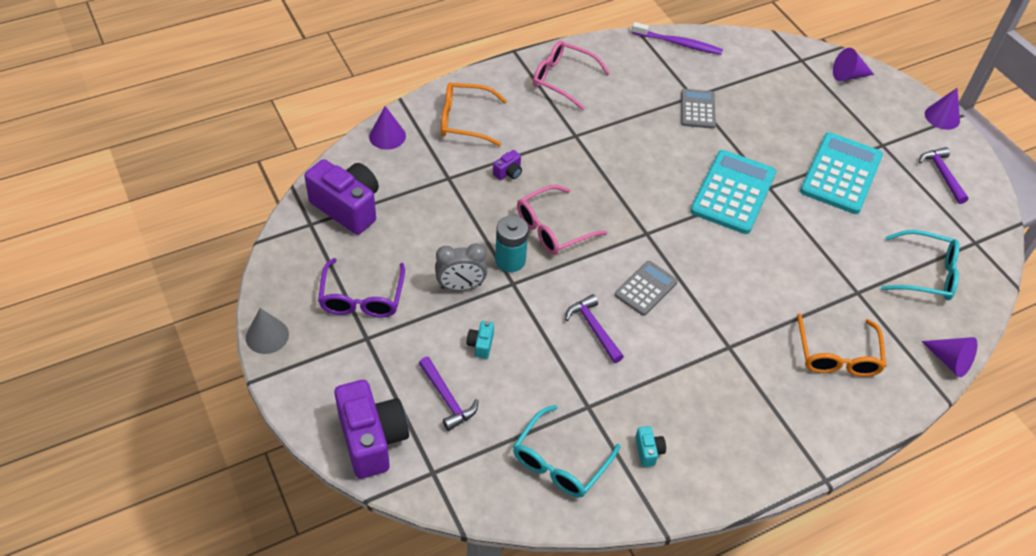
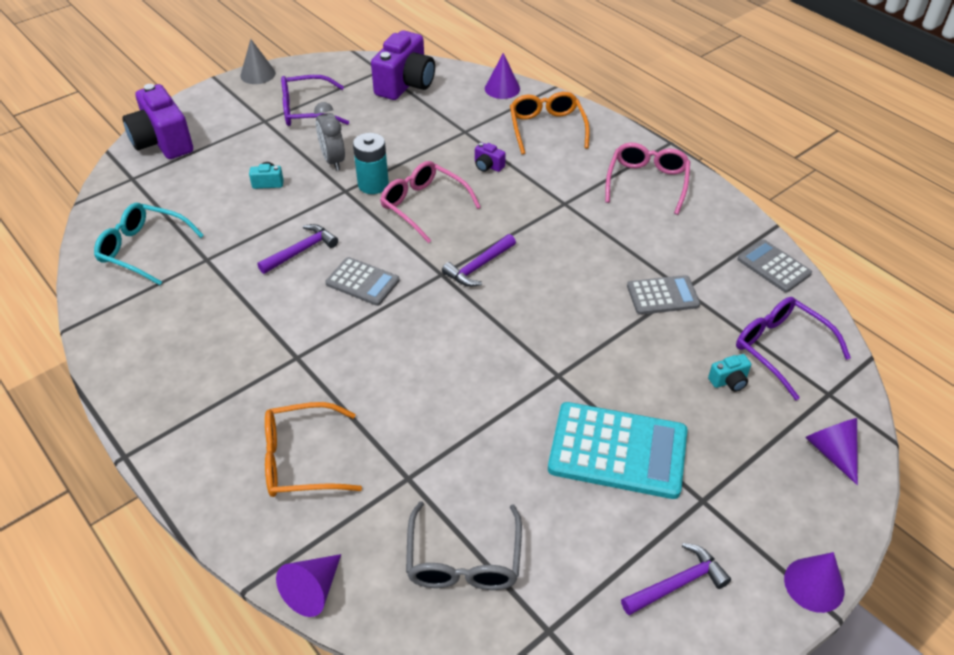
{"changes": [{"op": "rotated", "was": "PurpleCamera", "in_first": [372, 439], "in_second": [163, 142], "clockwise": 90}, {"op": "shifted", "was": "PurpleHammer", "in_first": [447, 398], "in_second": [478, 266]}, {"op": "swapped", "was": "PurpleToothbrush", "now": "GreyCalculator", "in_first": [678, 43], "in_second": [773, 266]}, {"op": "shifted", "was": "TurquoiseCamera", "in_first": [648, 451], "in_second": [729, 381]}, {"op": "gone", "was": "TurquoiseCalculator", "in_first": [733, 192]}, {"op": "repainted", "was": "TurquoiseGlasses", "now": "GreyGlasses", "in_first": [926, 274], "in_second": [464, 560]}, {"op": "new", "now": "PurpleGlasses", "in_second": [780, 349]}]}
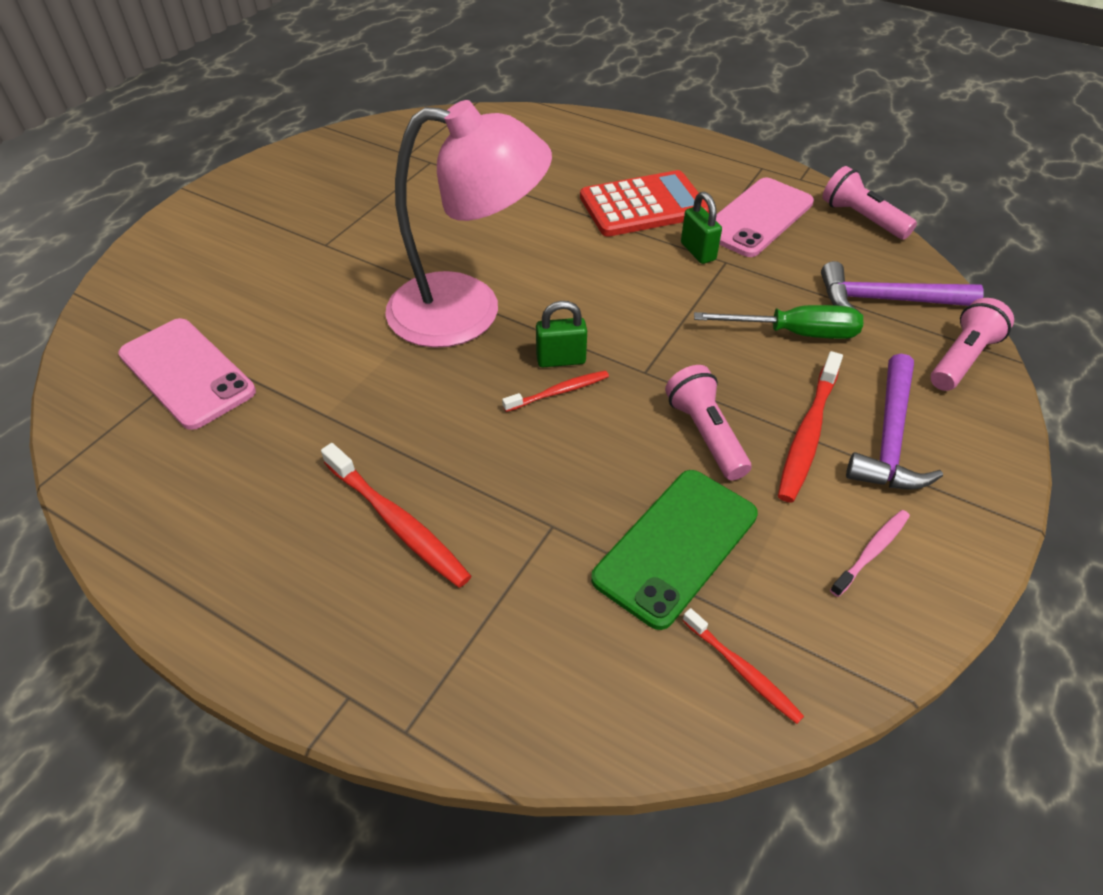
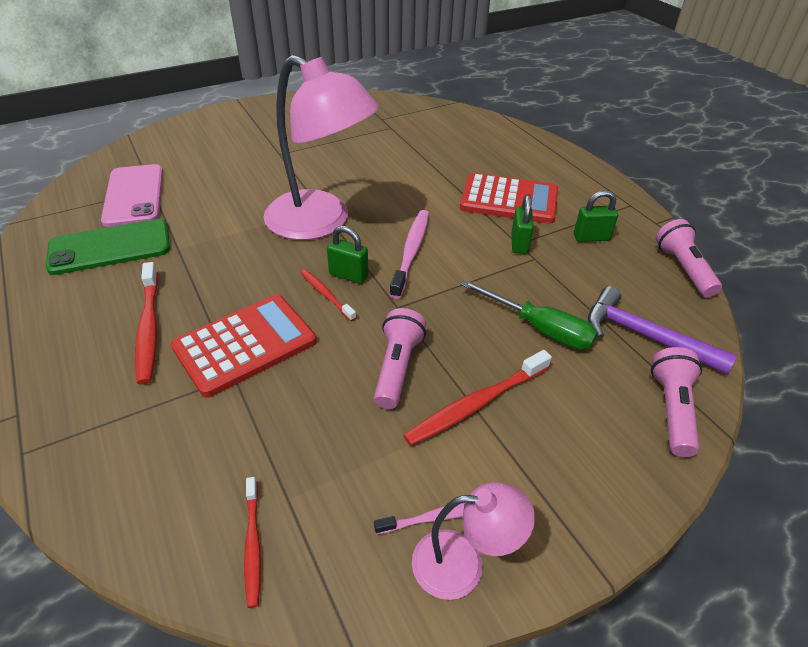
{"changes": [{"op": "rotated", "was": "RedToothbrush", "in_first": [559, 392], "in_second": [326, 295], "clockwise": -135}, {"op": "shifted", "was": "GreenPhone", "in_first": [676, 546], "in_second": [110, 247]}, {"op": "swapped", "was": "PinkPhone", "now": "GreenPadlock", "in_first": [757, 218], "in_second": [591, 237]}, {"op": "gone", "was": "PurpleHammer", "in_first": [889, 438]}, {"op": "rotated", "was": "PinkFlashlight", "in_first": [962, 359], "in_second": [672, 409], "clockwise": -60}, {"op": "new", "now": "RedCalculator", "in_second": [245, 345]}, {"op": "new", "now": "PinkToothbrush", "in_second": [411, 252]}, {"op": "new", "now": "PinkLamp", "in_second": [463, 564]}]}
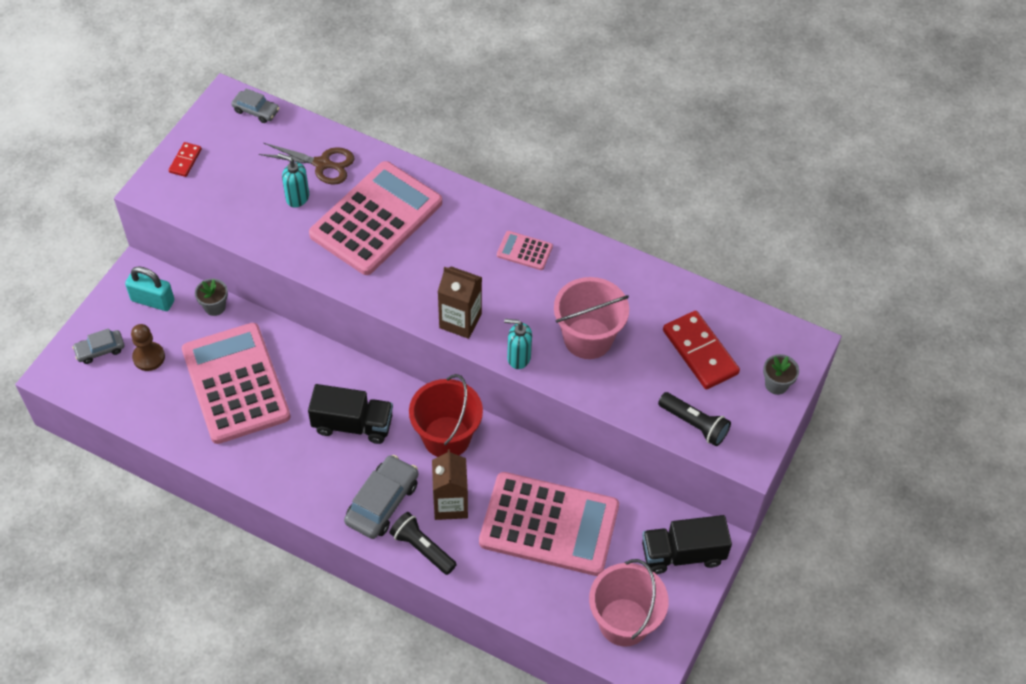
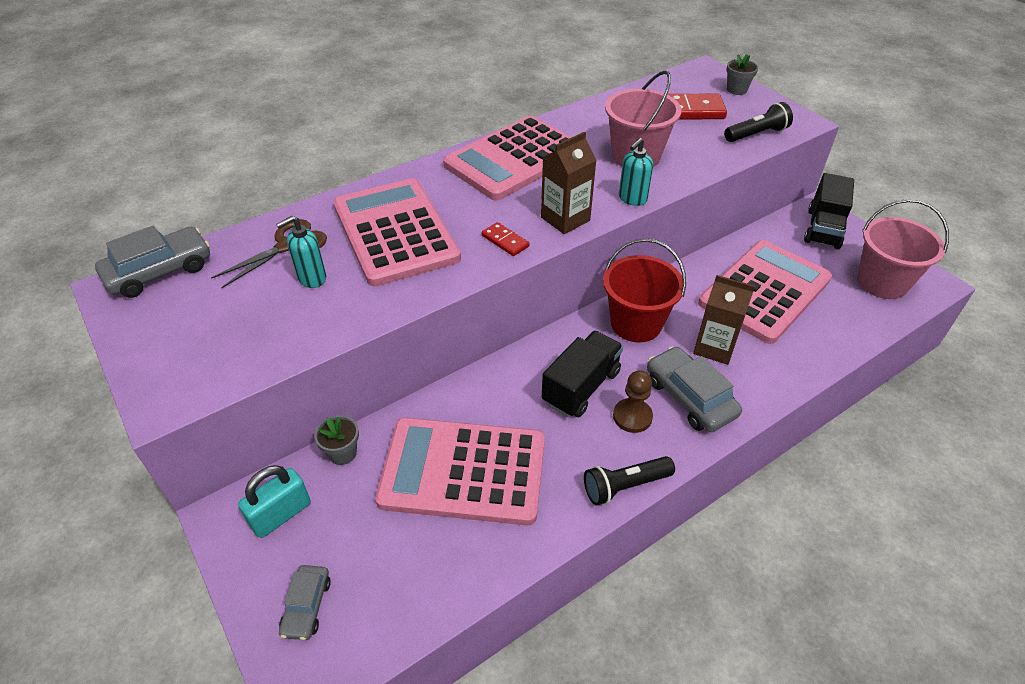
{"changes": [{"op": "shifted", "was": "BrownPawn", "in_first": [149, 357], "in_second": [632, 416]}, {"op": "shifted", "was": "RedDomino", "in_first": [185, 161], "in_second": [505, 241]}, {"op": "scaled", "was": "GreyCar", "in_first": [256, 111], "in_second": [159, 271], "ratio": 1.7}, {"op": "shifted", "was": "BlackFlashlight", "in_first": [422, 548], "in_second": [625, 486]}, {"op": "scaled", "was": "PinkCalculator", "in_first": [524, 251], "in_second": [514, 159], "ratio": 2.43}]}
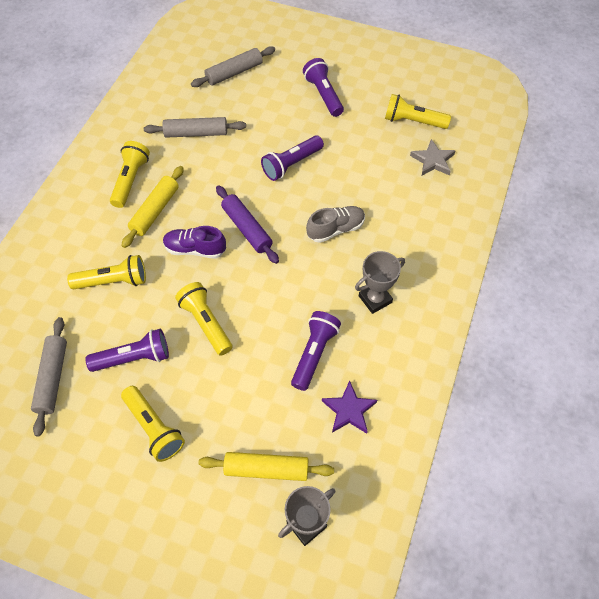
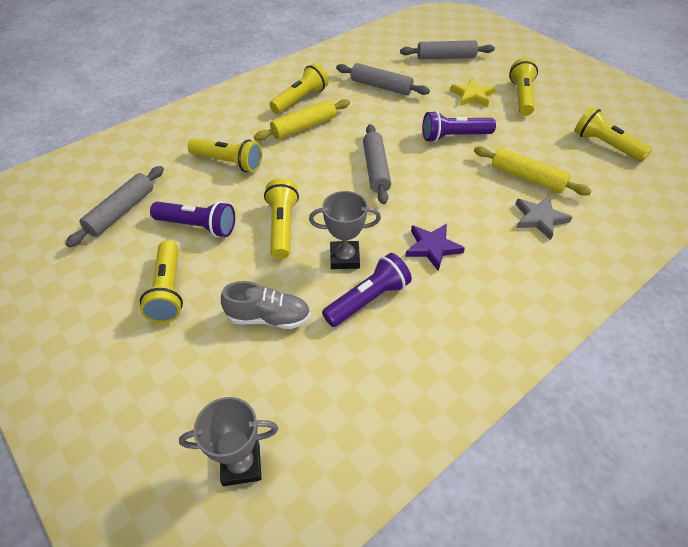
{"changes": [{"op": "gone", "was": "PurpleShoe", "in_first": [195, 249]}, {"op": "shifted", "was": "YellowRollingPin", "in_first": [266, 469], "in_second": [527, 178]}, {"op": "repainted", "was": "PurpleRollingPin", "now": "GreyRollingPin", "in_first": [246, 228], "in_second": [375, 169]}, {"op": "repainted", "was": "PurpleFlashlight", "now": "YellowFlashlight", "in_first": [323, 95], "in_second": [521, 97]}, {"op": "shifted", "was": "GreyShoe", "in_first": [335, 229], "in_second": [268, 317]}, {"op": "shifted", "was": "PurpleStar", "in_first": [349, 410], "in_second": [432, 247]}, {"op": "shifted", "was": "GreyTrophy", "in_first": [375, 299], "in_second": [344, 258]}, {"op": "shifted", "was": "GreyStar", "in_first": [433, 160], "in_second": [539, 219]}, {"op": "new", "now": "YellowStar", "in_second": [472, 95]}]}
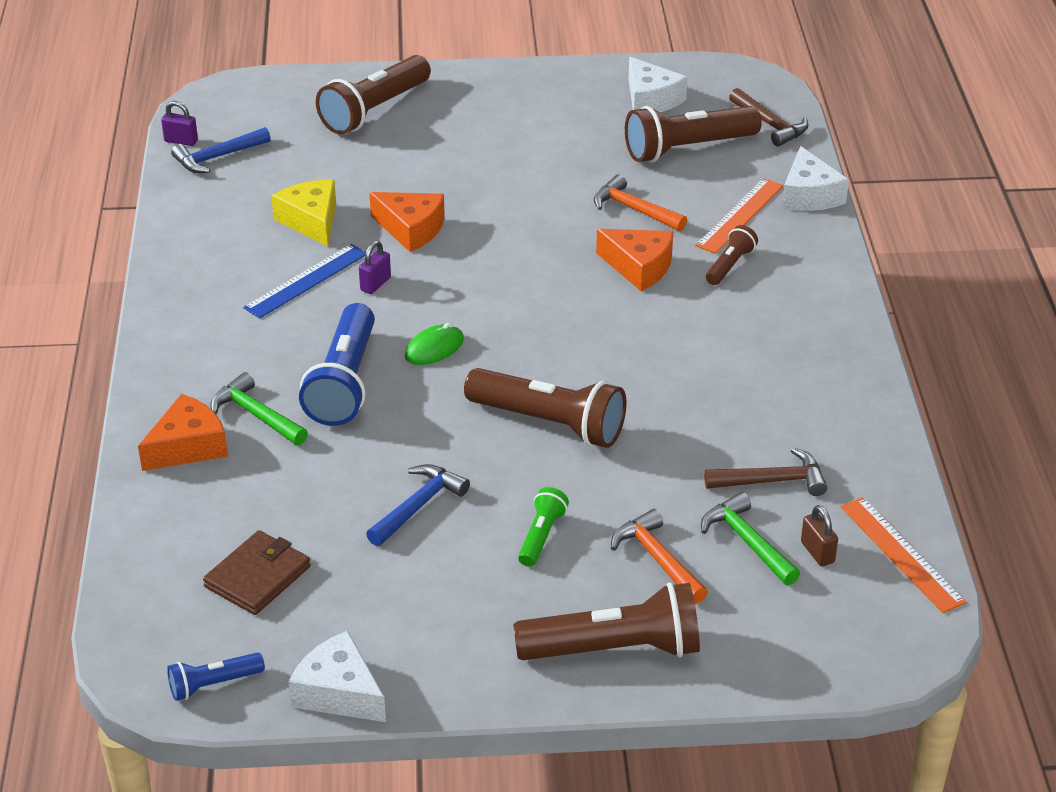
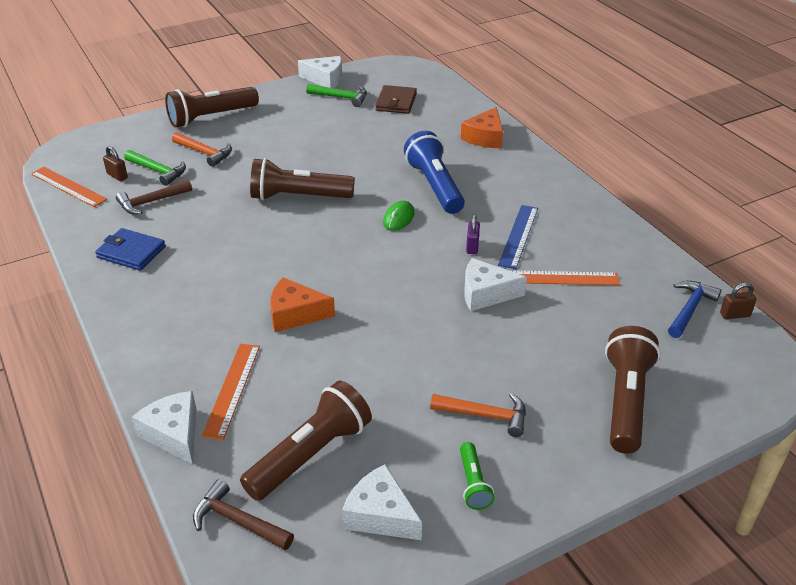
{"changes": [{"op": "repainted", "was": "PurplePadlock", "now": "BrownPadlock", "in_first": [181, 141], "in_second": [735, 315]}, {"op": "gone", "was": "BlueFlashlight", "in_first": [214, 684]}, {"op": "shifted", "was": "GreenHammer", "in_first": [256, 415], "in_second": [341, 98]}, {"op": "swapped", "was": "YellowCheese", "now": "OrangeRuler", "in_first": [311, 221], "in_second": [561, 278]}, {"op": "gone", "was": "BlueHammer", "in_first": [418, 506]}, {"op": "repainted", "was": "OrangeCheese", "now": "WhiteCheese", "in_first": [411, 229], "in_second": [486, 294]}, {"op": "shifted", "was": "GreenFlashlight", "in_first": [541, 536], "in_second": [473, 483]}, {"op": "shifted", "was": "OrangeHammer", "in_first": [634, 209], "in_second": [485, 415]}, {"op": "gone", "was": "BrownFlashlight", "in_first": [730, 265]}, {"op": "new", "now": "BlueWallet", "in_second": [131, 252]}]}
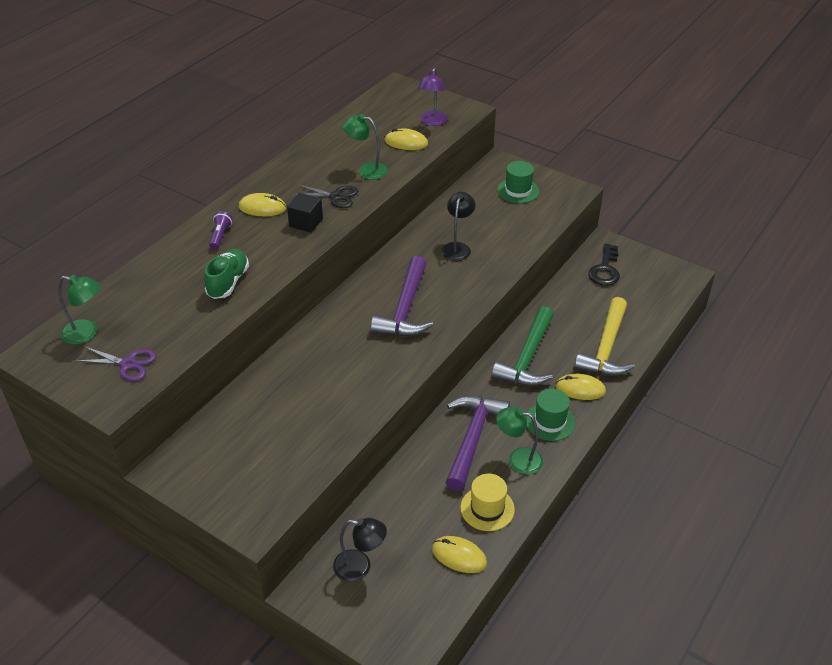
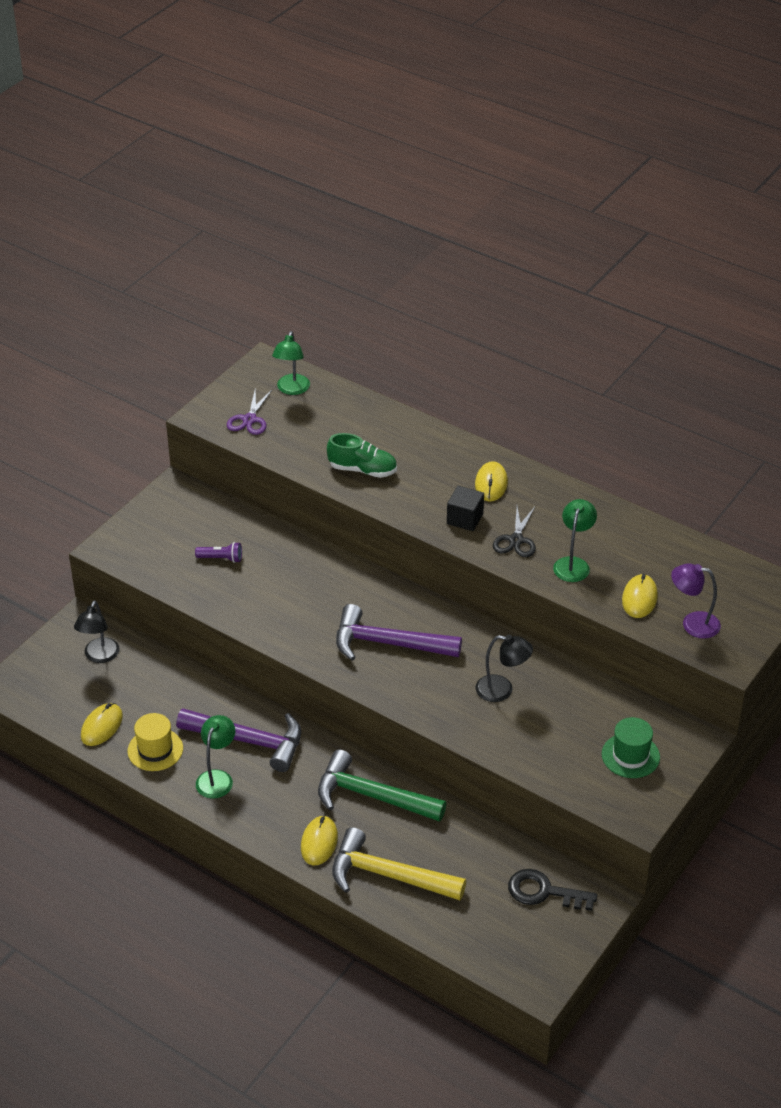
{"changes": [{"op": "shifted", "was": "PurpleFlashlight", "in_first": [220, 236], "in_second": [221, 558]}, {"op": "gone", "was": "GreenHat", "in_first": [550, 421]}]}
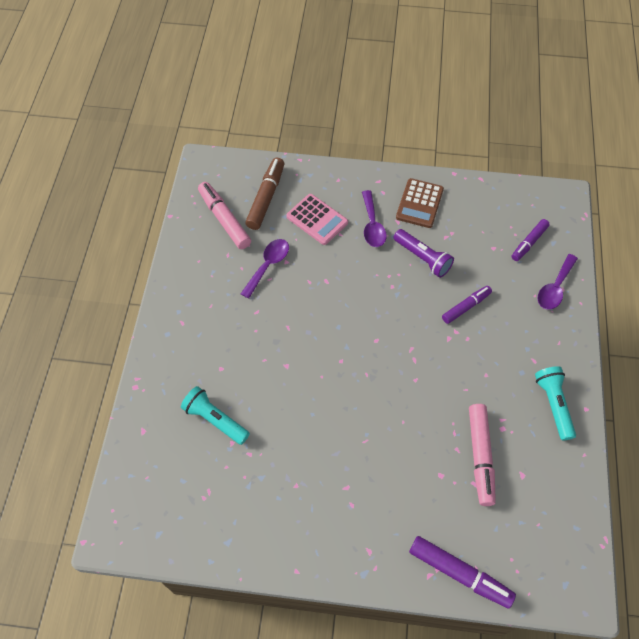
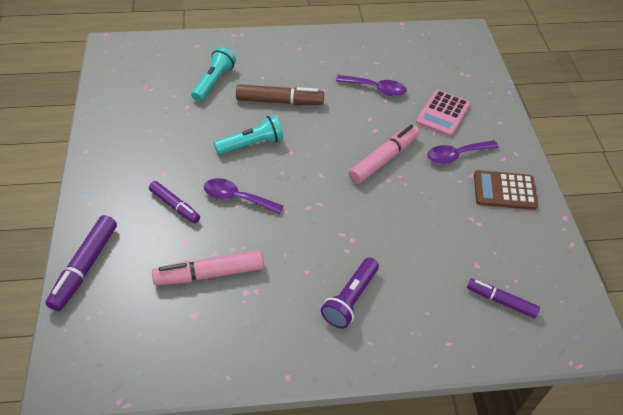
{"changes": [{"op": "shifted", "was": "PinkMarker", "in_first": [224, 219], "in_second": [384, 159]}, {"op": "shifted", "was": "BrownMarker", "in_first": [266, 198], "in_second": [279, 101]}, {"op": "shifted", "was": "PurpleFlashlight", "in_first": [422, 258], "in_second": [350, 299]}, {"op": "shifted", "was": "PurpleMarker", "in_first": [466, 307], "in_second": [175, 206]}, {"op": "shifted", "was": "TurquoiseFlashlight", "in_first": [553, 405], "in_second": [251, 144]}, {"op": "shifted", "was": "PurpleSpoon", "in_first": [554, 288], "in_second": [237, 198]}]}
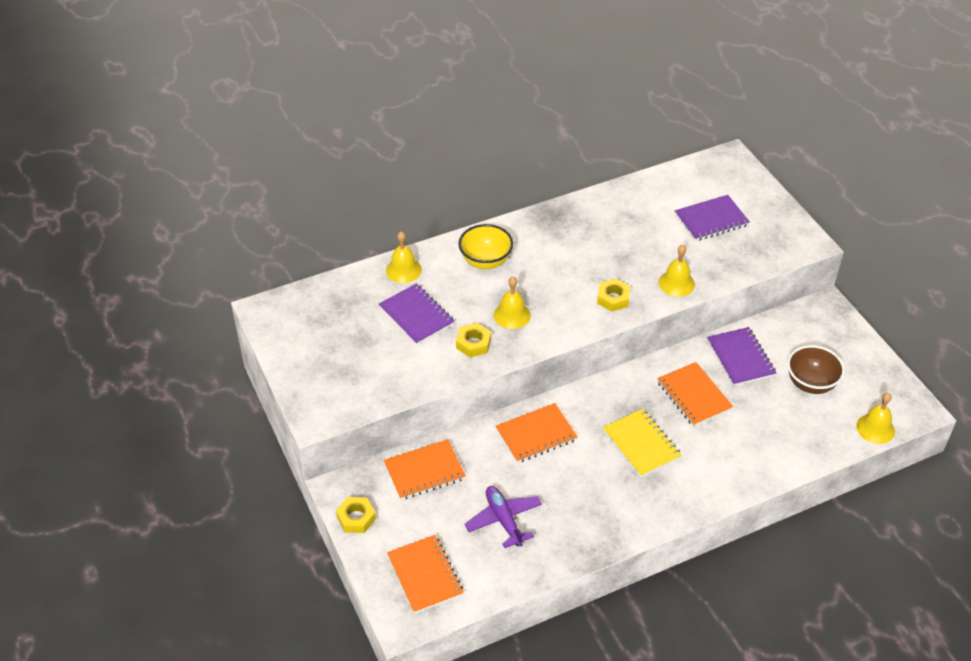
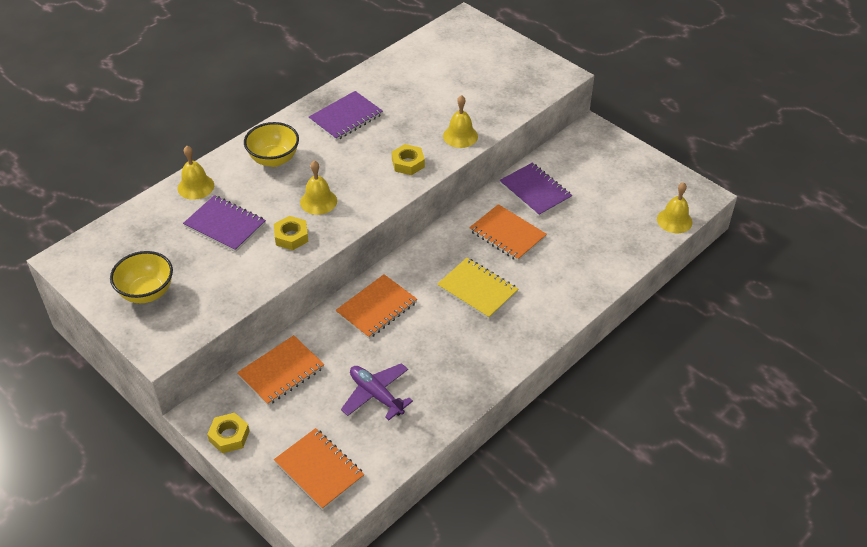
{"changes": [{"op": "shifted", "was": "PurpleNotebook", "in_first": [711, 220], "in_second": [346, 117]}, {"op": "gone", "was": "BrownBowl", "in_first": [811, 383]}, {"op": "new", "now": "YellowBowl", "in_second": [147, 292]}]}
